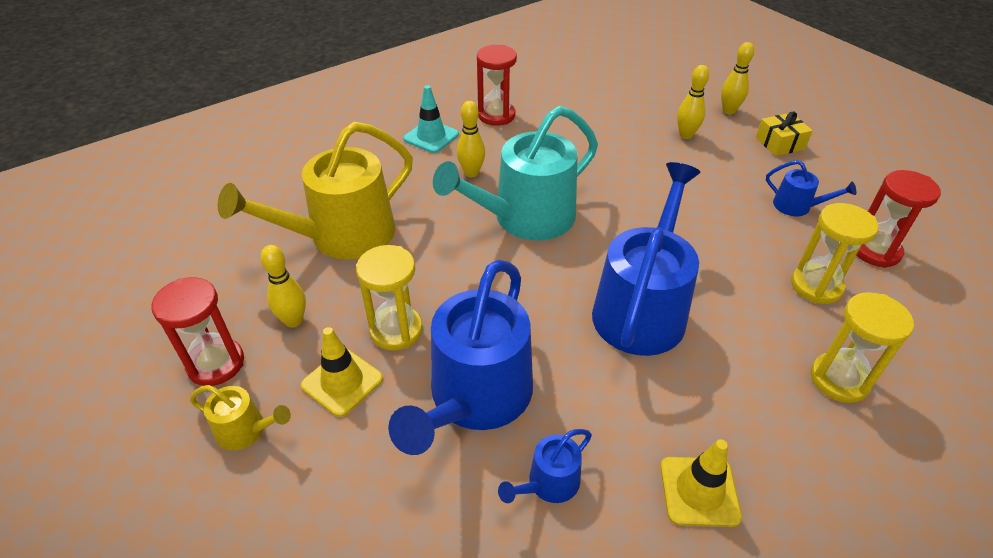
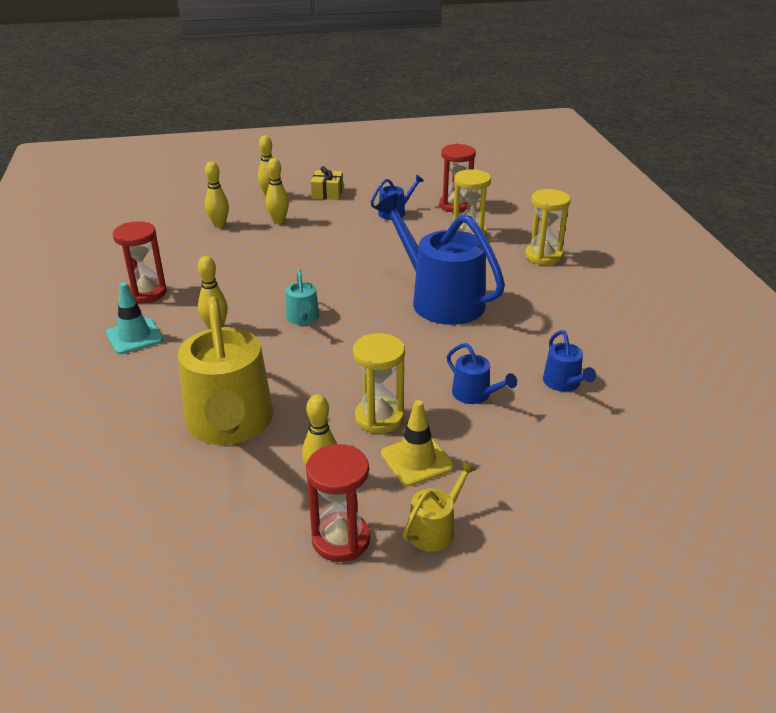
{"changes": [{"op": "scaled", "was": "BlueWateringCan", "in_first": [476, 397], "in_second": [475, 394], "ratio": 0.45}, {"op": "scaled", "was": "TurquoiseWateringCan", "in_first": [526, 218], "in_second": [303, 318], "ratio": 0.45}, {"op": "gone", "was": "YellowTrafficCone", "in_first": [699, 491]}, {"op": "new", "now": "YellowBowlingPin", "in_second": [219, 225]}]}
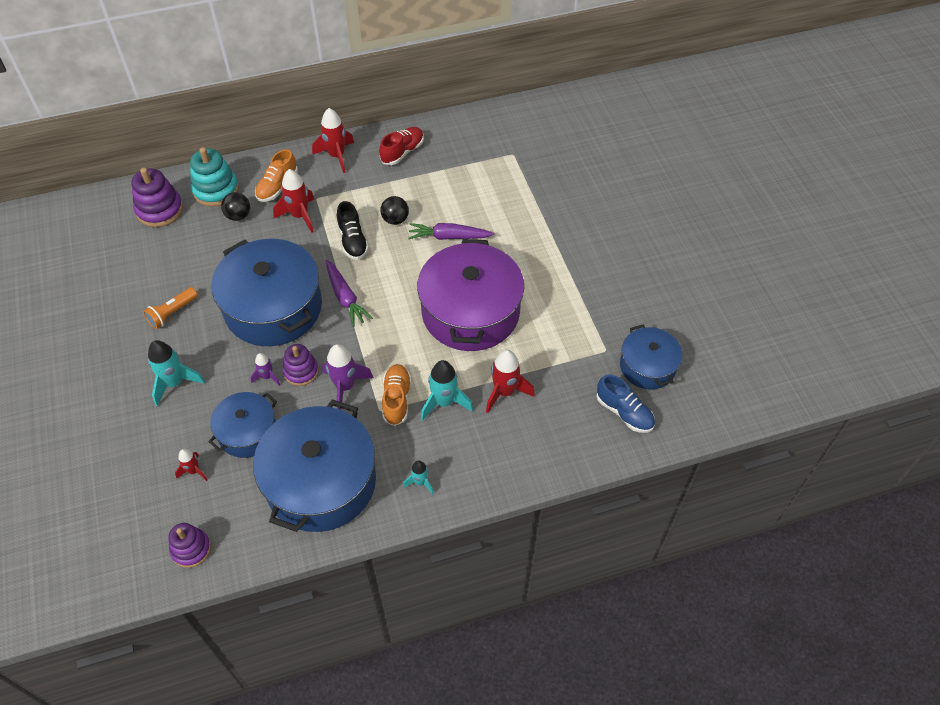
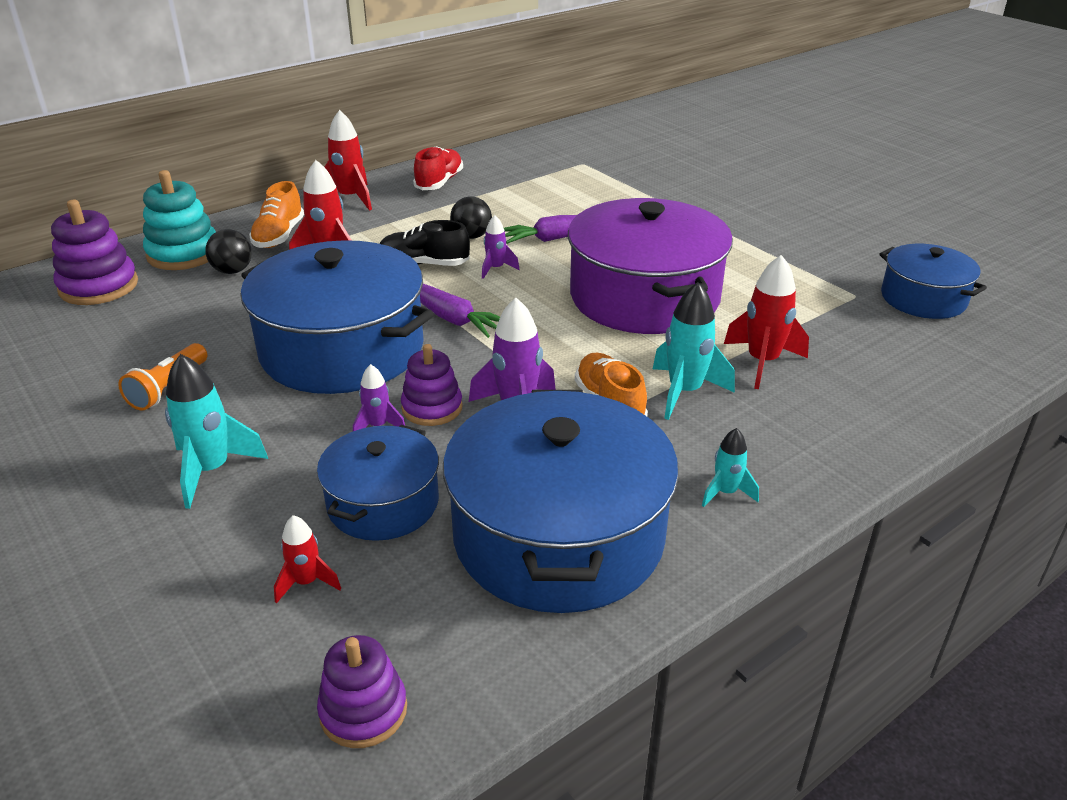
{"changes": [{"op": "rotated", "was": "BlackShoe", "in_first": [353, 241], "in_second": [424, 264], "clockwise": 135}, {"op": "gone", "was": "BlueShoe", "in_first": [624, 412]}, {"op": "new", "now": "PurpleRocket", "in_second": [496, 269]}]}
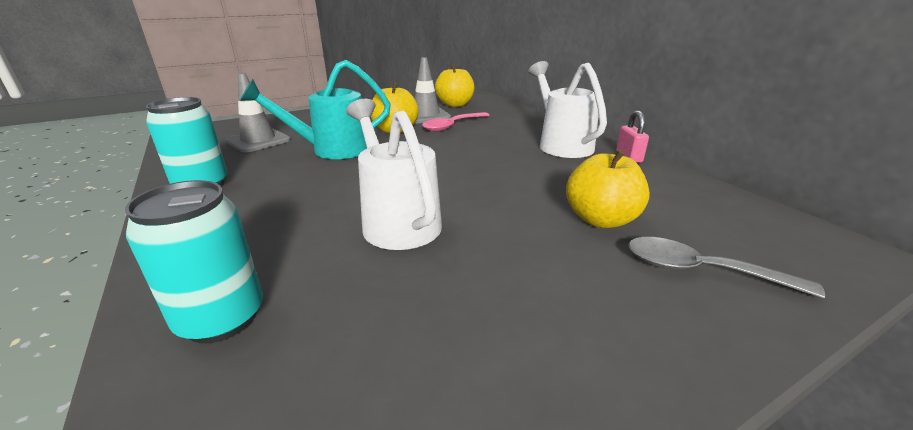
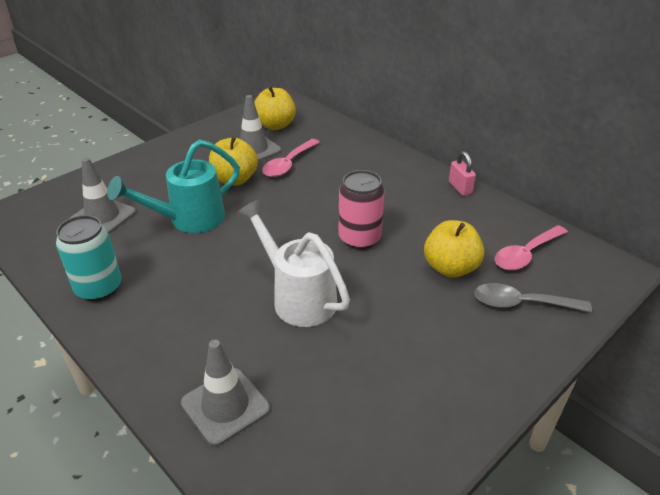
{"changes": [{"op": "swapped", "was": "TurquoiseCan", "now": "GreyTrafficCone", "in_first": [221, 318], "in_second": [225, 406]}, {"op": "gone", "was": "WhiteWateringCan", "in_first": [561, 144]}, {"op": "new", "now": "PinkCan", "in_second": [359, 239]}, {"op": "new", "now": "PinkSpoon", "in_second": [526, 254]}]}
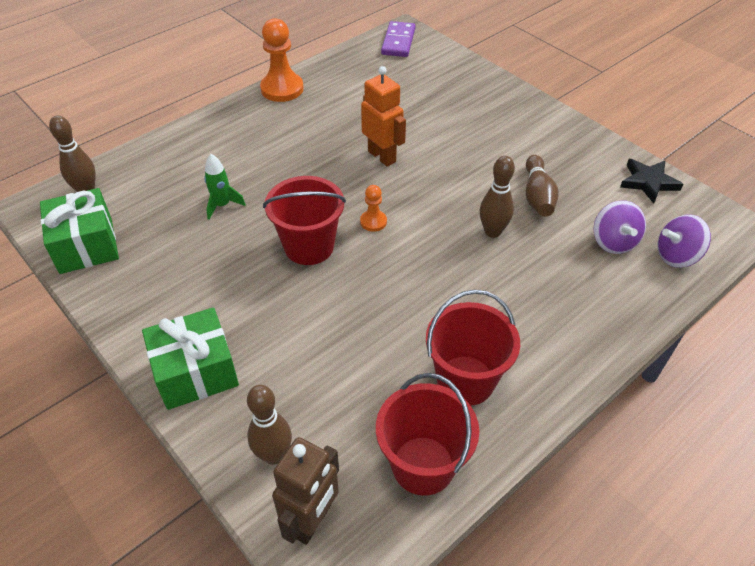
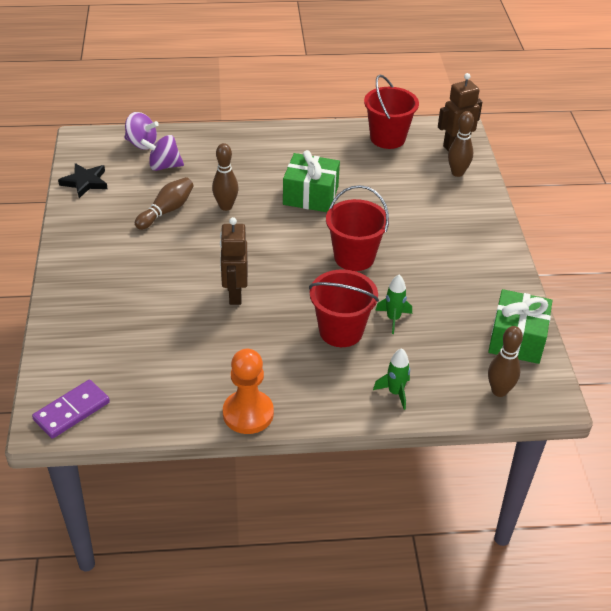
{"changes": [{"op": "shifted", "was": "GreenGift", "in_first": [196, 372], "in_second": [310, 195]}, {"op": "gone", "was": "OrangePawn", "in_first": [373, 222]}, {"op": "repainted", "was": "OrangeRobot", "now": "BrownRobot", "in_first": [382, 156], "in_second": [235, 294]}, {"op": "shifted", "was": "RedBucket", "in_first": [465, 380], "in_second": [341, 331]}, {"op": "rotated", "was": "PurpleSpinningTop", "in_first": [613, 242], "in_second": [164, 166], "clockwise": -120}, {"op": "new", "now": "GreenRocket", "in_second": [395, 392]}]}
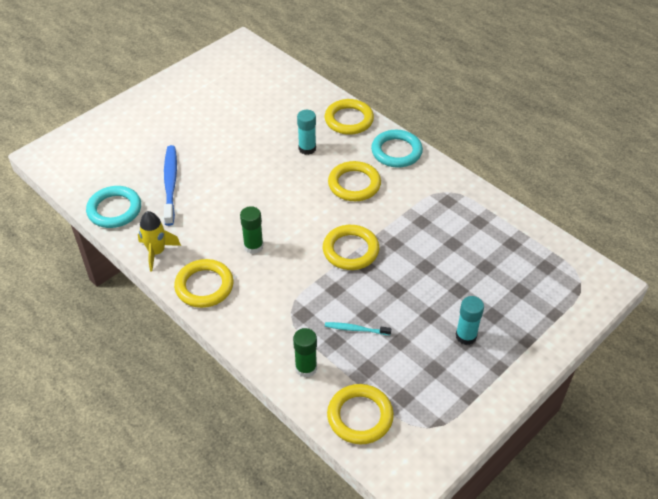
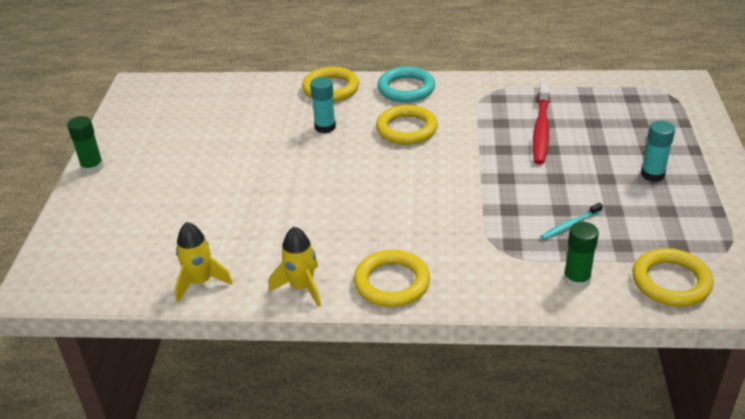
{"changes": [{"op": "swapped", "was": "TurquoiseRing", "now": "YellowRocket", "in_first": [114, 210], "in_second": [200, 282]}, {"op": "gone", "was": "BlueToothbrush", "in_first": [170, 184]}, {"op": "shifted", "was": "GreenGlueStick", "in_first": [253, 246], "in_second": [92, 167]}, {"op": "gone", "was": "YellowRing", "in_first": [350, 250]}, {"op": "new", "now": "RedToothbrush", "in_second": [541, 129]}]}
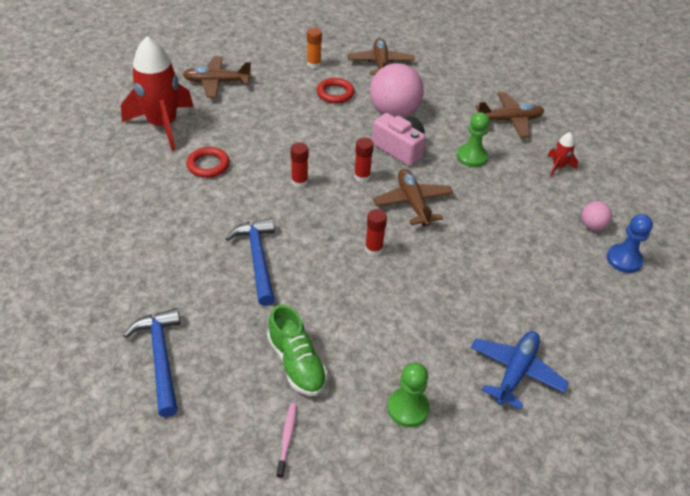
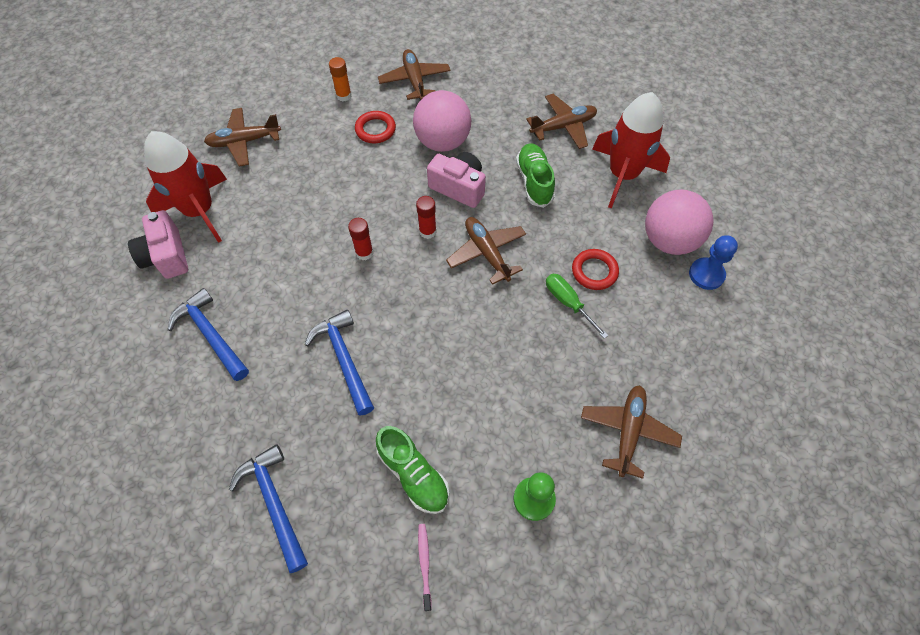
{"changes": [{"op": "shifted", "was": "RedRing", "in_first": [208, 165], "in_second": [594, 271]}, {"op": "gone", "was": "RedGlueStick", "in_first": [373, 249]}, {"op": "swapped", "was": "GreenPawn", "now": "GreenShoe", "in_first": [471, 157], "in_second": [534, 182]}, {"op": "repainted", "was": "BluePlane", "now": "BrownPlane", "in_first": [515, 372], "in_second": [628, 431]}, {"op": "scaled", "was": "RedRocket", "in_first": [558, 167], "in_second": [622, 175], "ratio": 2.33}, {"op": "scaled", "was": "PinkBall", "in_first": [592, 225], "in_second": [669, 241], "ratio": 2.1}, {"op": "new", "now": "PinkCamera", "in_second": [166, 256]}, {"op": "new", "now": "BlueHammer", "in_second": [211, 335]}, {"op": "new", "now": "GreenScrewdriver", "in_second": [568, 303]}]}
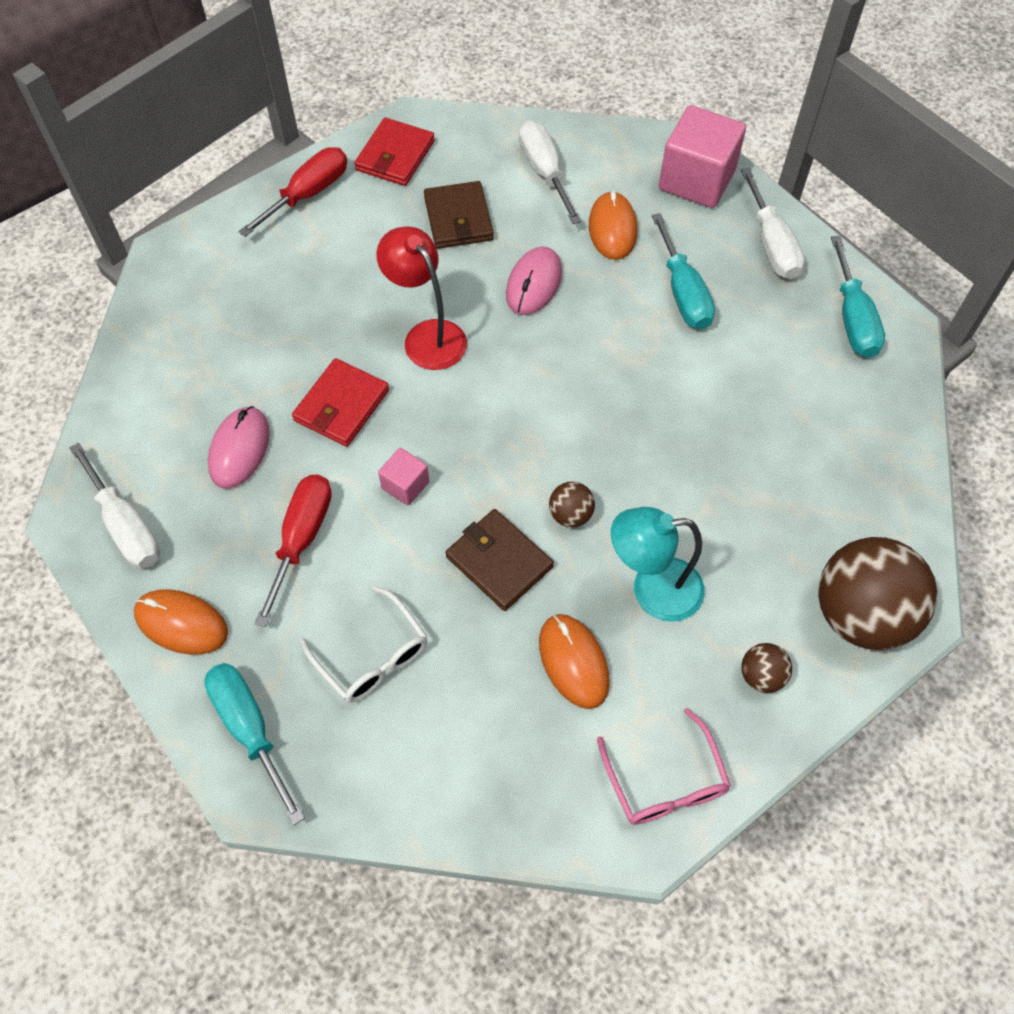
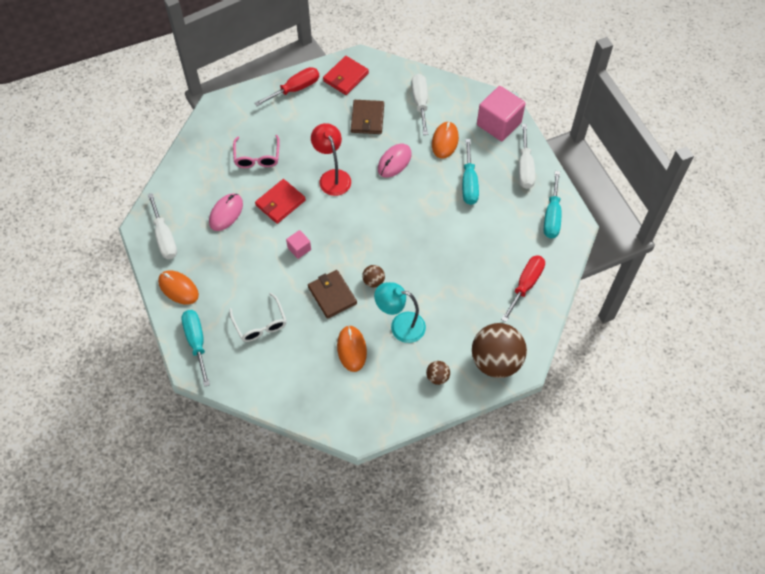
{"changes": [{"op": "shifted", "was": "RedScrewdriver", "in_first": [302, 539], "in_second": [525, 285]}, {"op": "shifted", "was": "PinkGlasses", "in_first": [665, 781], "in_second": [257, 157]}]}
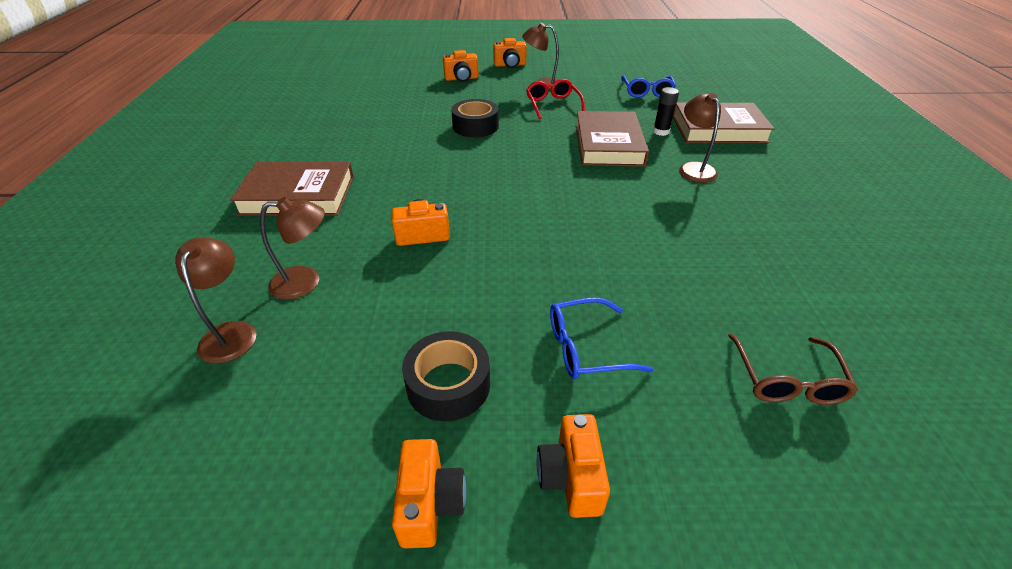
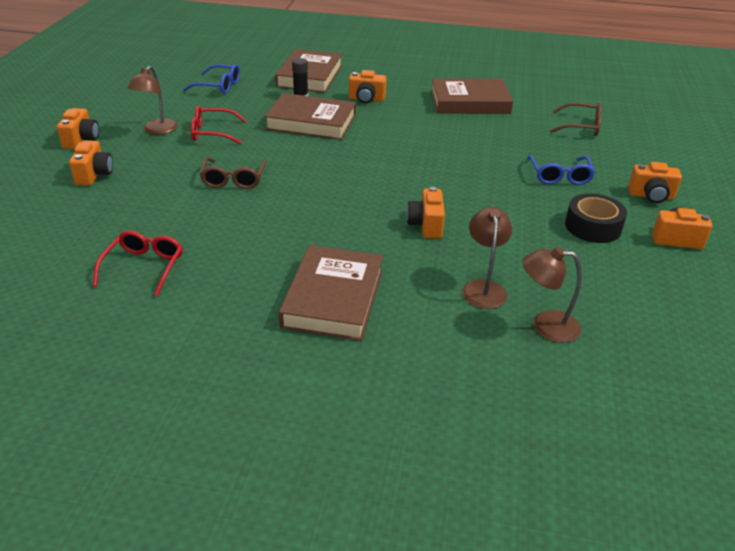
{"changes": [{"op": "swapped", "was": "BlackTape", "now": "BrownGlasses", "in_first": [475, 126], "in_second": [233, 180]}, {"op": "swapped", "was": "BrownLamp", "now": "OrangeCamera", "in_first": [694, 168], "in_second": [366, 99]}, {"op": "new", "now": "RedGlasses", "in_second": [144, 267]}, {"op": "new", "now": "BrownBook", "in_second": [469, 102]}]}
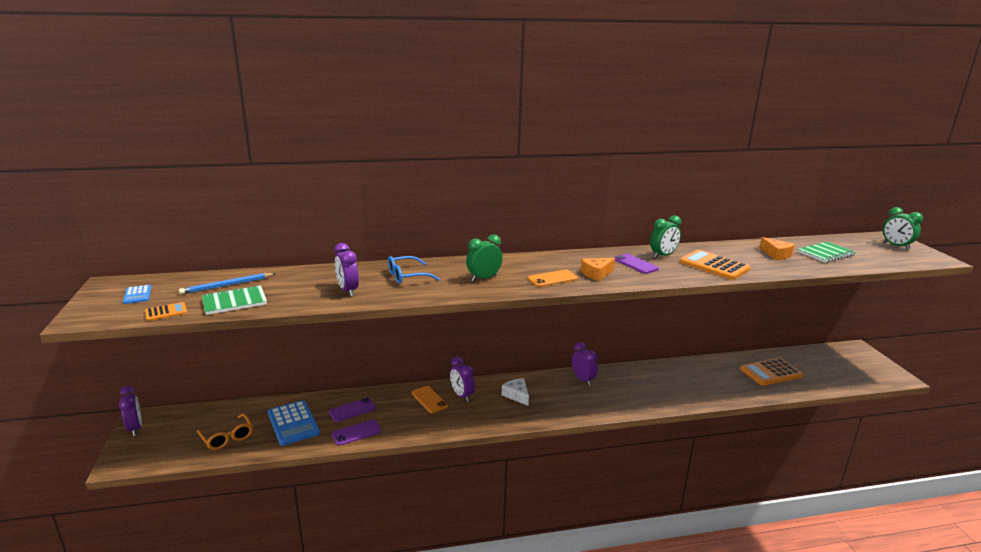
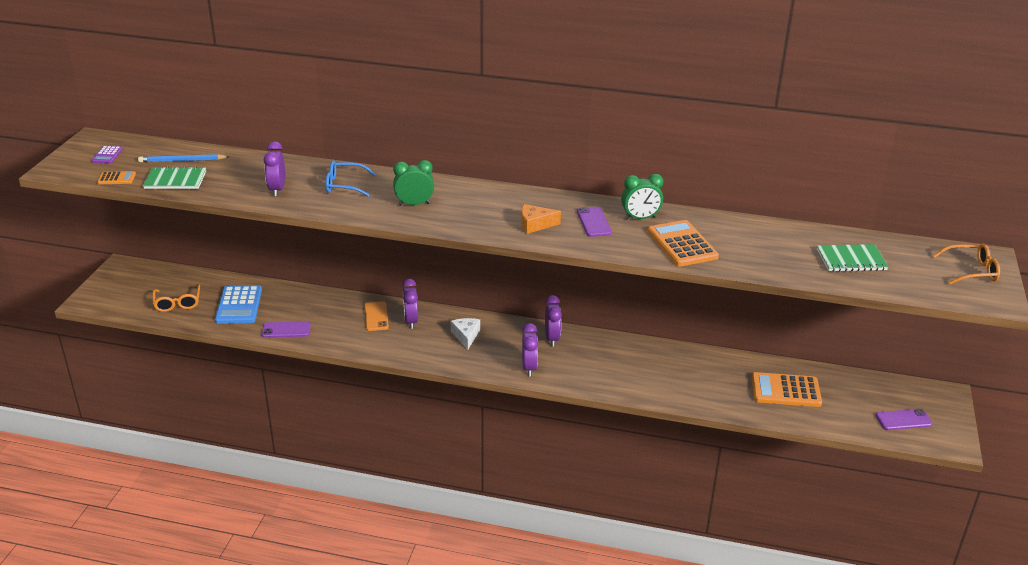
{"changes": [{"op": "shifted", "was": "PurpleClock", "in_first": [135, 428], "in_second": [529, 368]}, {"op": "repainted", "was": "BlueCalculator", "now": "PurpleCalculator", "in_first": [137, 295], "in_second": [107, 155]}, {"op": "shifted", "was": "PurplePhone", "in_first": [352, 410], "in_second": [903, 420]}, {"op": "gone", "was": "OrangePhone", "in_first": [552, 279]}, {"op": "gone", "was": "OrangeCheese", "in_first": [776, 254]}, {"op": "swapped", "was": "GreenClock", "now": "OrangeGlasses", "in_first": [896, 246], "in_second": [971, 271]}]}
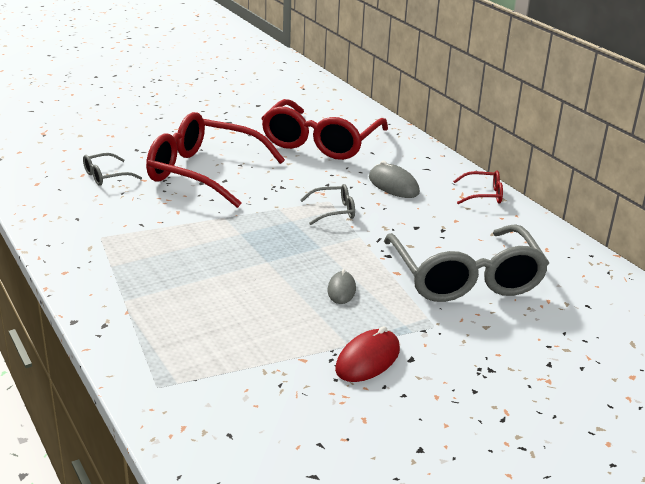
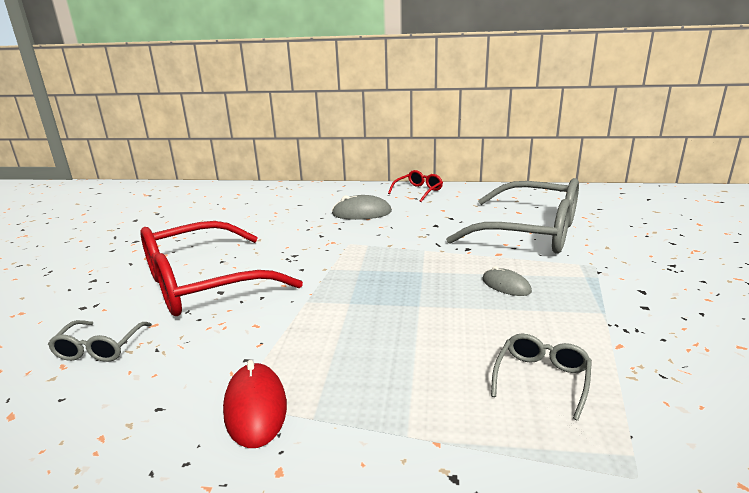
{"changes": [{"op": "gone", "was": "RedGlasses", "in_first": [321, 142]}, {"op": "shifted", "was": "GreyGlasses", "in_first": [334, 211], "in_second": [541, 379]}, {"op": "shifted", "was": "RedMouse", "in_first": [367, 359], "in_second": [255, 408]}]}
